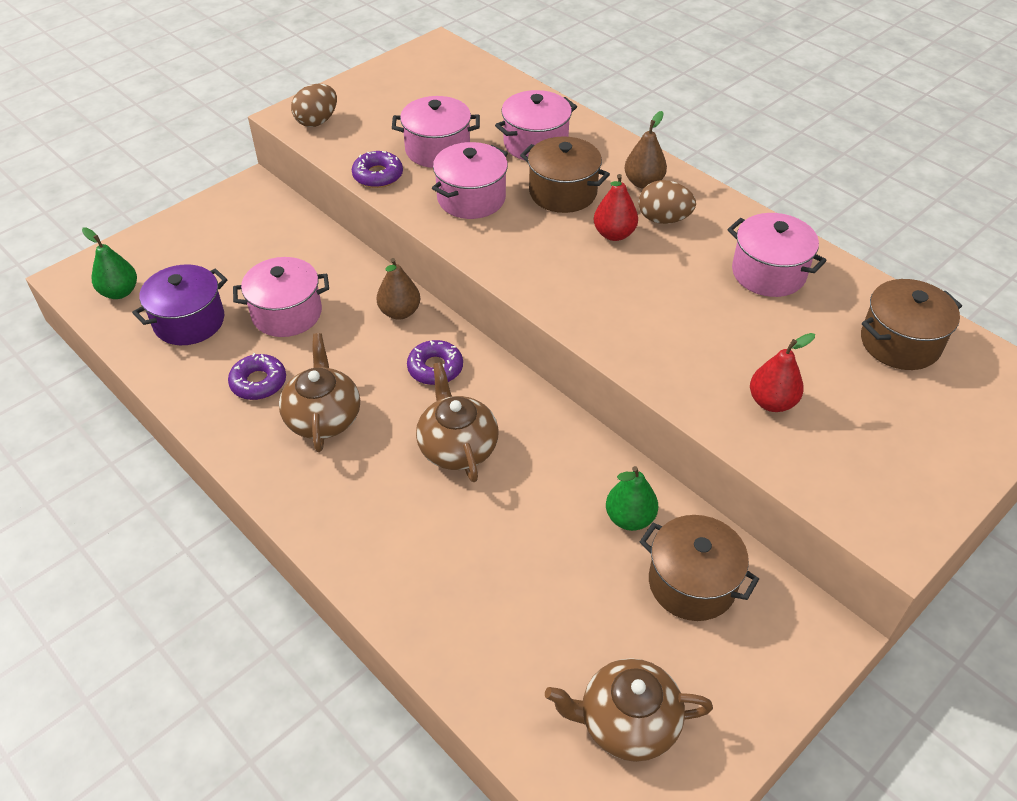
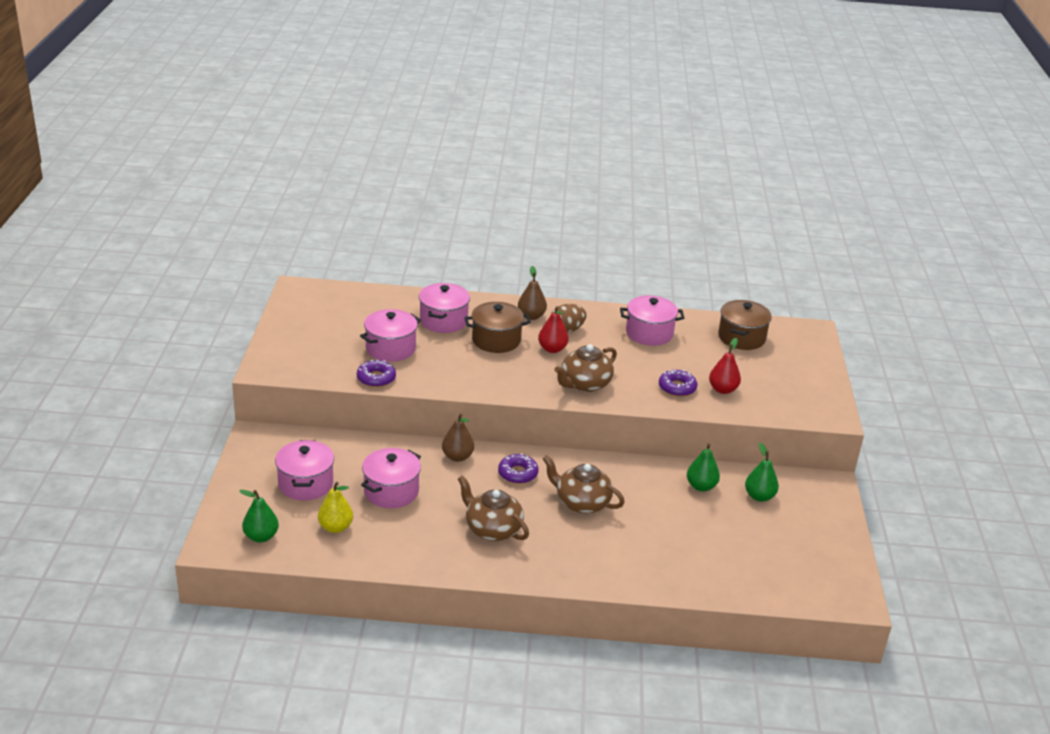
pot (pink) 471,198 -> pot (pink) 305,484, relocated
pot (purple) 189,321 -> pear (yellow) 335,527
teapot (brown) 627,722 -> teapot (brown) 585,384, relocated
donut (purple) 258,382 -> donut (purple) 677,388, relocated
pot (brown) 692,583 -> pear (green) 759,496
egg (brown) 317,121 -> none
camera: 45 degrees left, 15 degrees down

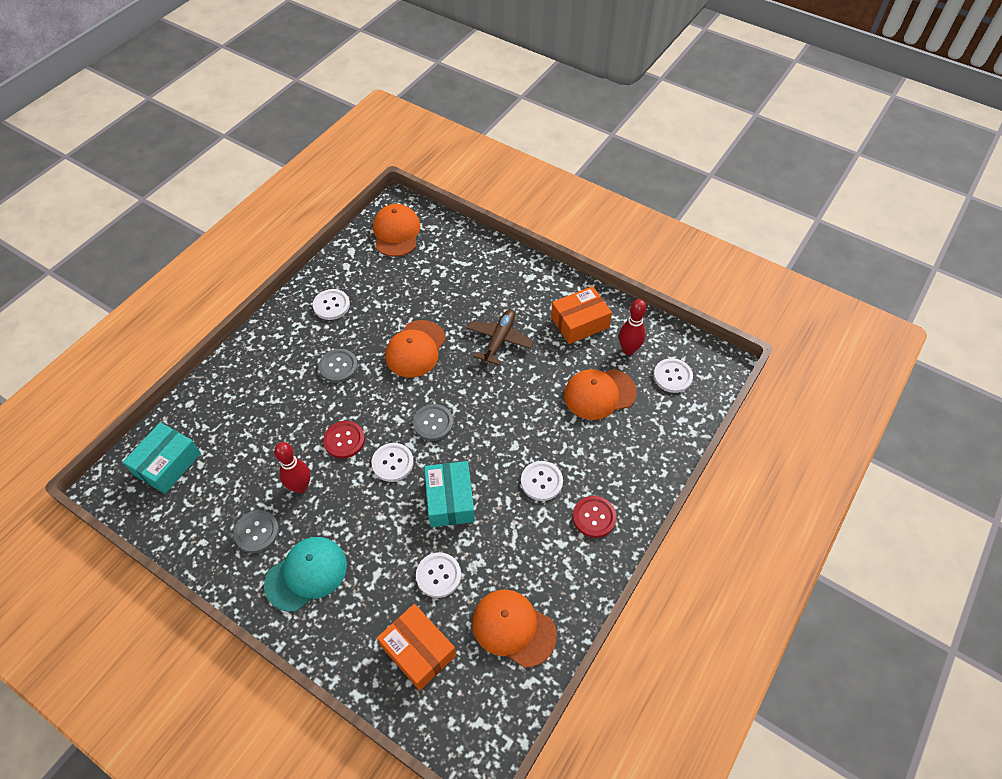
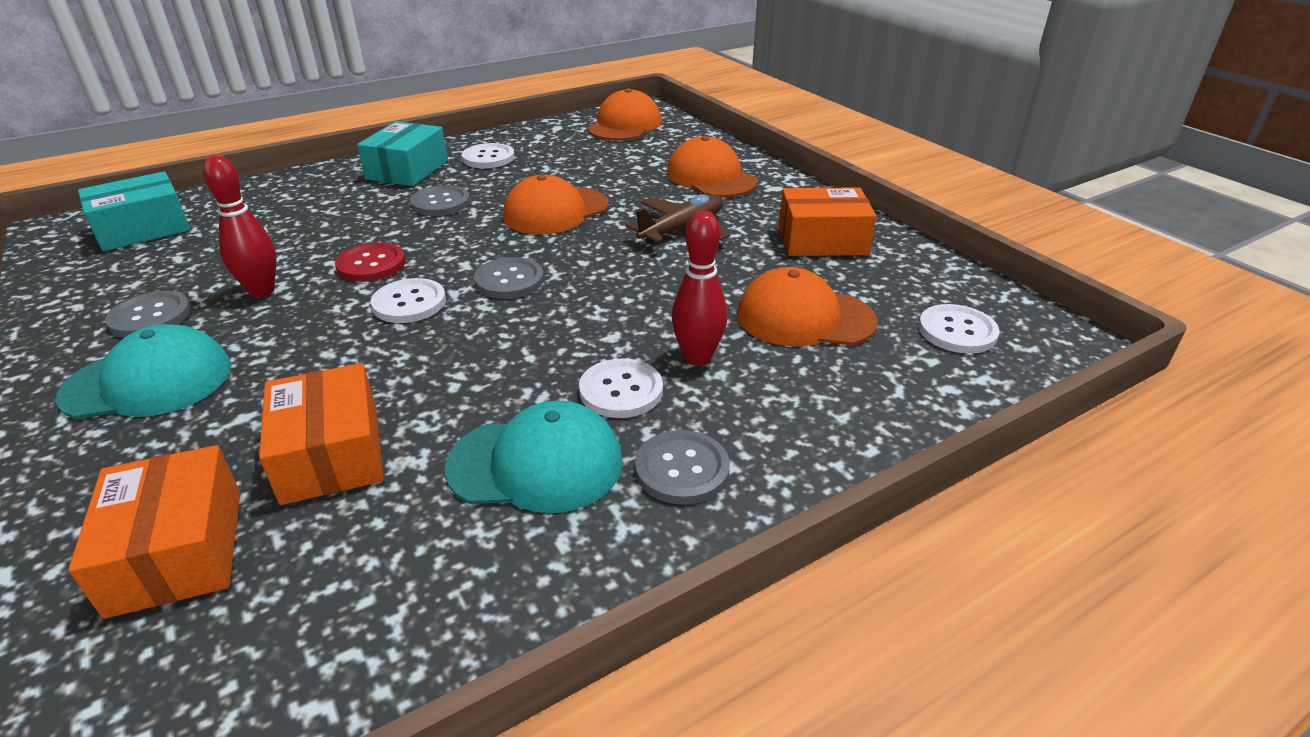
button (white) 438,575 -> box (orange) 331,454
box (turquoise) 450,500 -> box (turquoise) 407,170, relocated
none -> cap (turquoise) 536,464
button (red) 594,517 -> button (grey) 682,469
cap (orange) 513,628 -> cap (orange) 711,177, relocated
bowling pin (red) 628,350 -> bowling pin (red) 697,358, relocated
camera: 25 degrees right, 20 degrees down

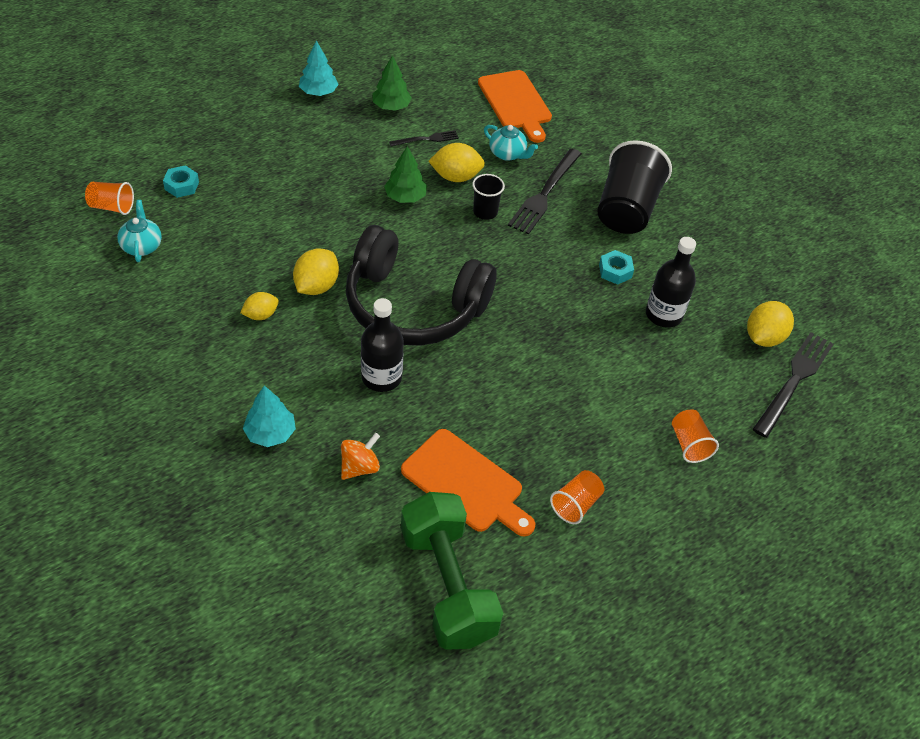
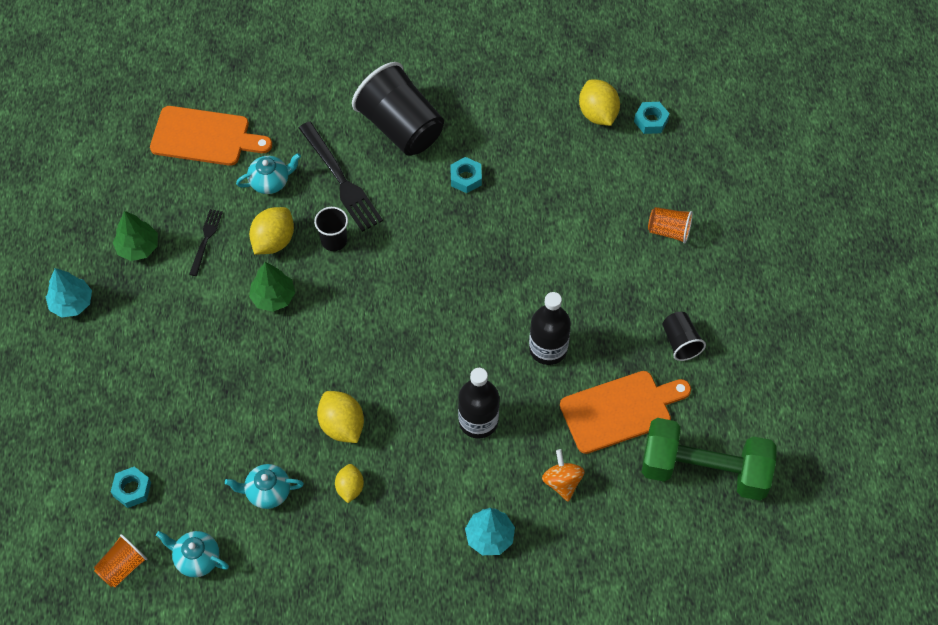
none -> teapot (turquoise) 267,492
bottle (black) 663,315 -> bottle (black) 548,349, relocated
fork (black) 794,381 -> nut (turquoise) 651,121
cup (orange) 575,504 -> cup (black) 680,342
headphones (black) 413,305 -> none
camera: 55 degrees left, 10 degrees up

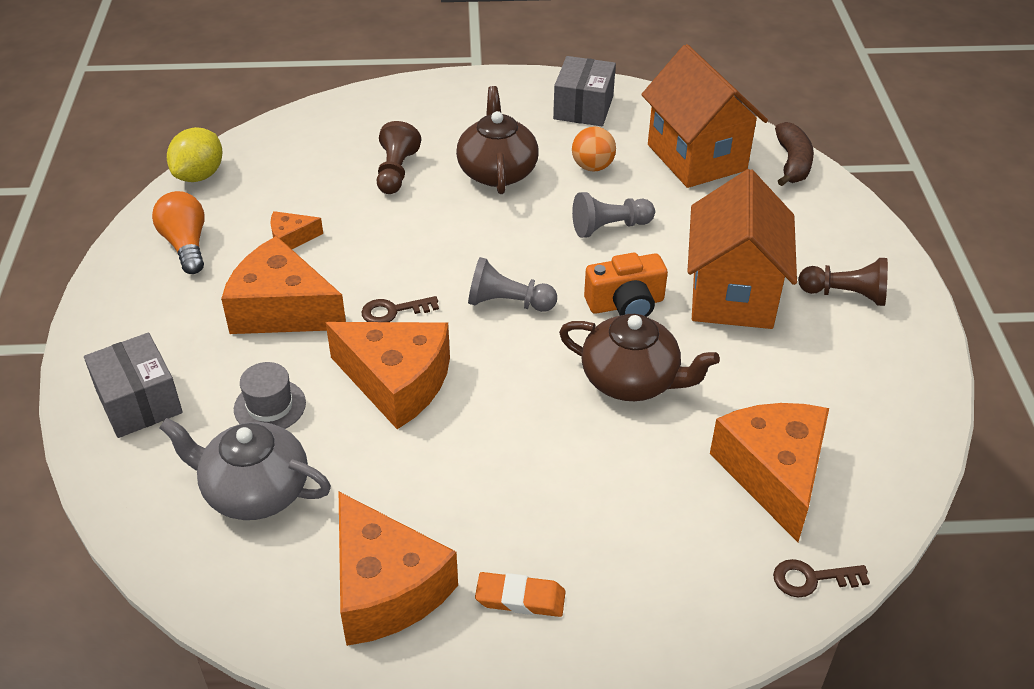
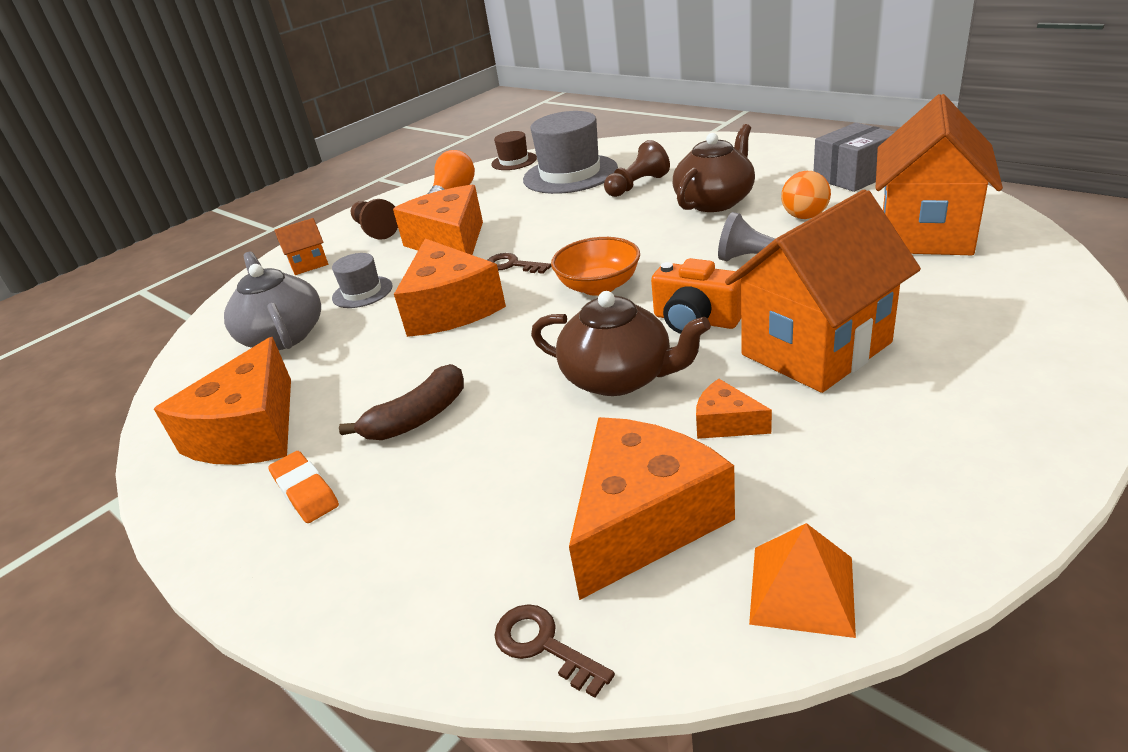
box (grey) 139,402 -> house (orange) 309,264
banana (brown) 792,163 -> banana (brown) 418,418, relocated
pawn (brown) 845,294 -> pawn (brown) 375,230, relocated
lemon (yellow) 199,175 -> hat (brown) 514,161
none -> hat (grey) 570,174
teapot (brown) 632,380 -> teapot (brown) 619,377, 45 degrees counterclockwise
pawn (grey) 508,303 -> bowl (orange) 599,286
cheese (orange) 291,238 -> cheese (orange) 725,423, relocated
none -> pyramid (orange) 802,589
camera: 50 degrees right, 10 degrees down

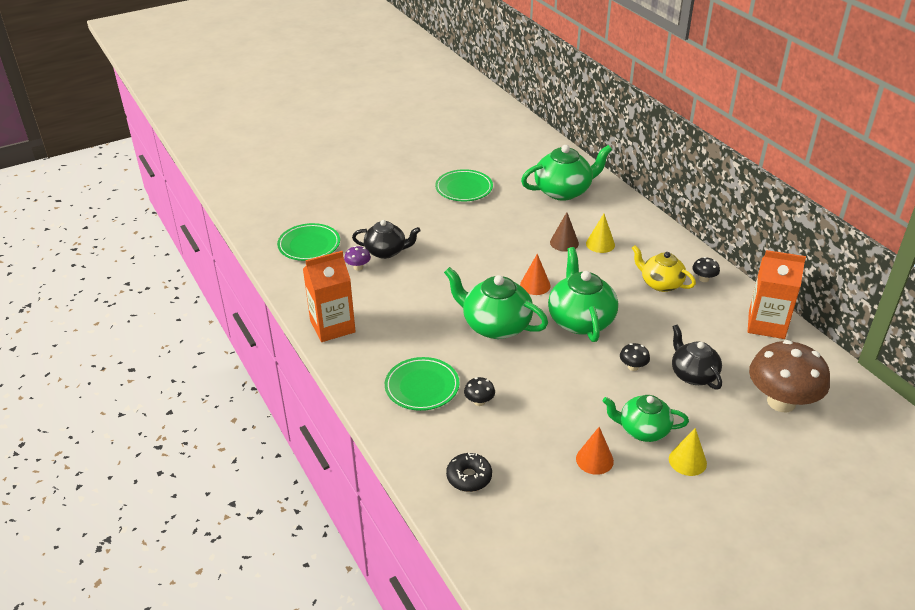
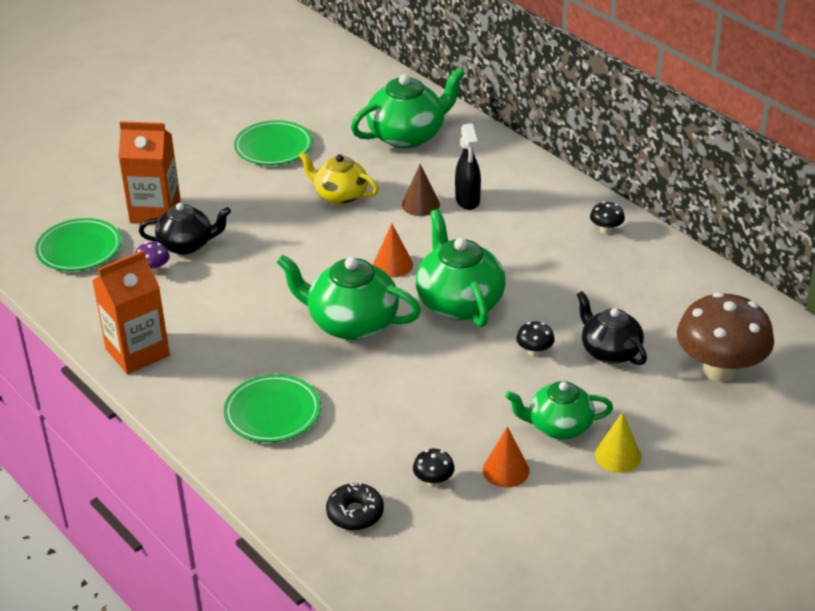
carton (orange) 766,324 -> carton (orange) 155,211, relocated
teapot (yellow) 660,283 -> teapot (yellow) 340,195, relocated
mushroom (black) 479,401 -> mushroom (black) 433,481, relocated
cone (yellow) 600,244 -> spray bottle (black) 467,200
camera: 10 degrees left, 0 degrees up

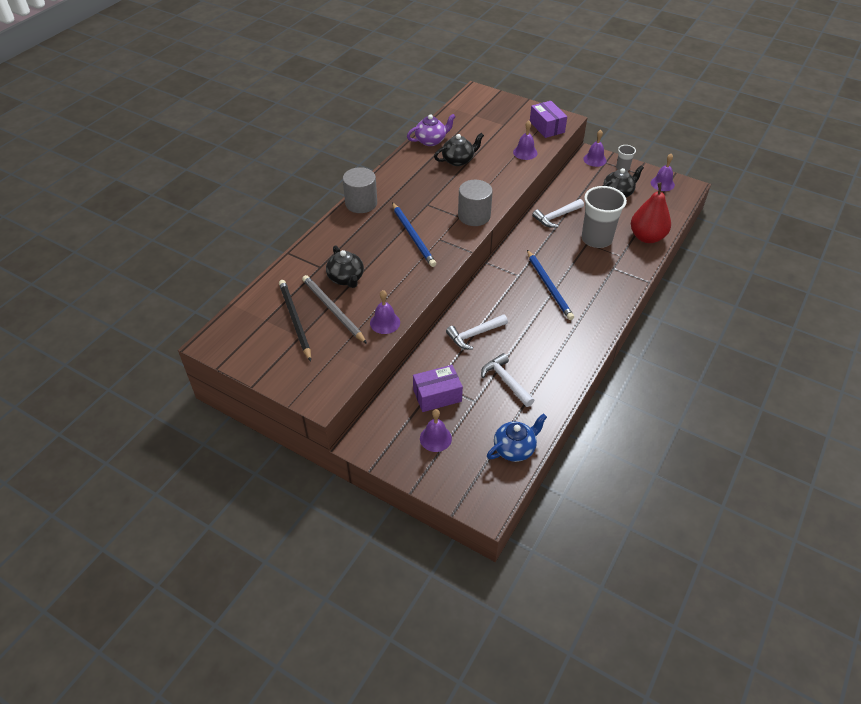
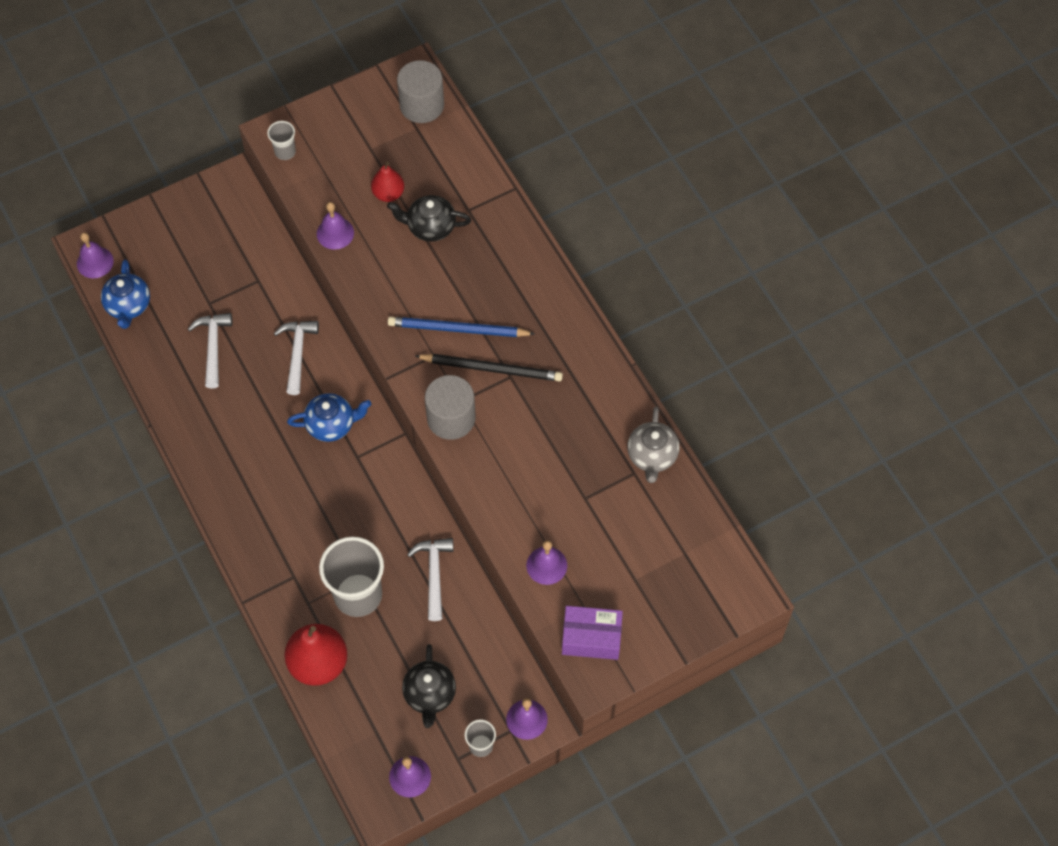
bell (purple) 435,438 -> bell (purple) 95,262, relocated
hammer (white) 505,381 -> hammer (white) 213,346, 90 degrees counterclockwise
none -> cup (grey) 285,152
none -> teapot (blue) 331,424
pencil (grey) 333,310 -> pear (red) 388,193
cylinder (grey) 361,203 -> cylinder (grey) 422,105, relocated
pencil (black) 295,320 -> pencil (black) 492,369, relocated
teapot (purple) 431,141 -> teapot (grey) 652,456
box (purple) 437,395 -> none
teapot (black) 458,160 -> none
pencil (blue) 549,286 -> none
camera: 120 degrees right, 15 degrees up

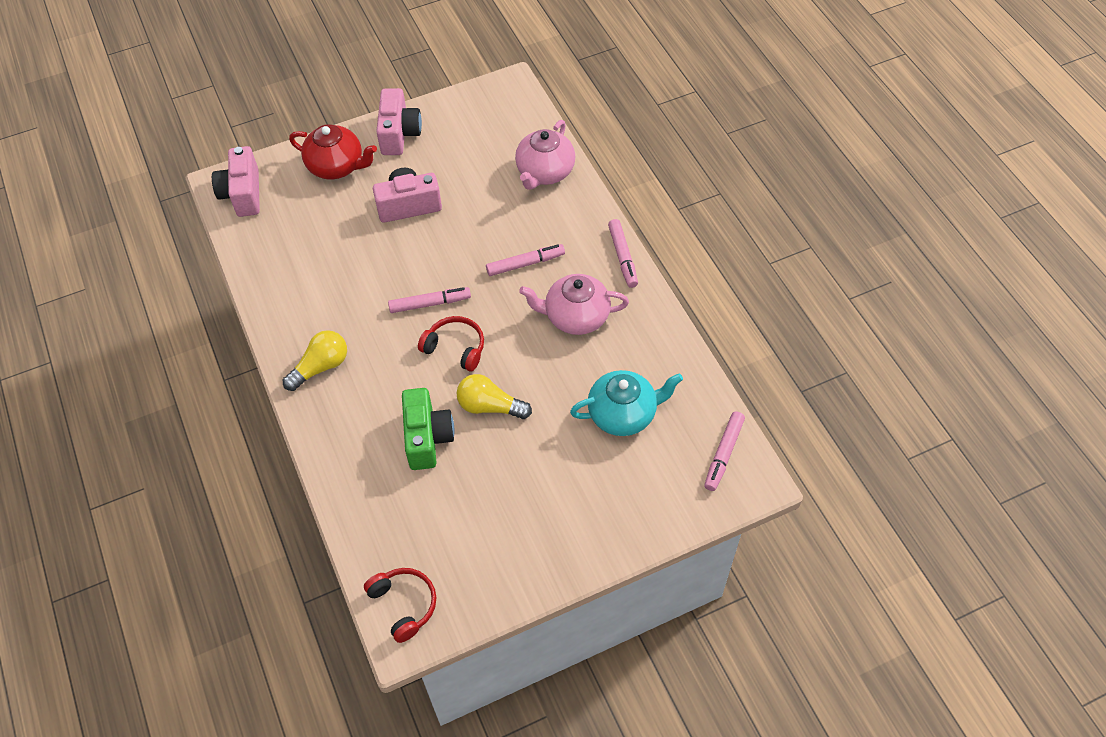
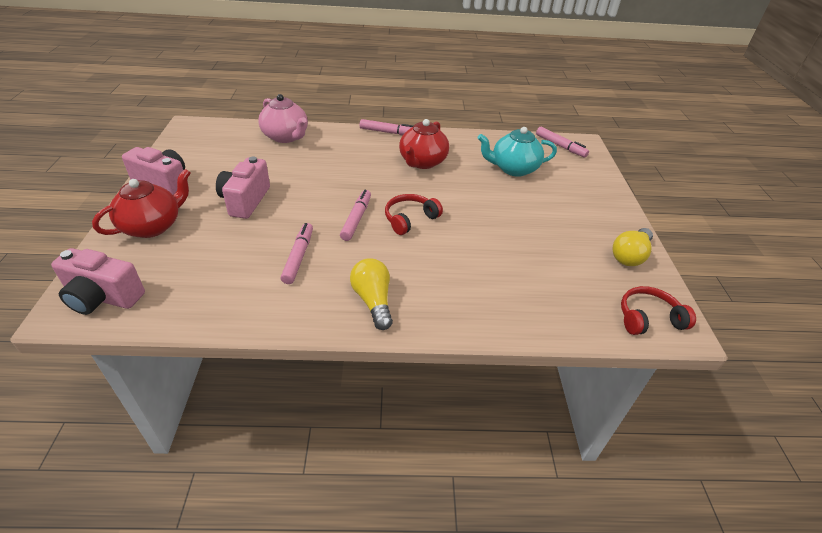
marker (pink) 525,264 -> marker (pink) 298,257, relocated
teapot (pink) 576,317 -> teapot (red) 422,162
teapot (turquoise) 623,414 -> teapot (turquoise) 513,169, 105 degrees counterclockwise
light bulb (yellow) 490,406 -> light bulb (yellow) 629,256, relocated
camera (green) 427,438 -> none
camera: 70 degrees left, 15 degrees down

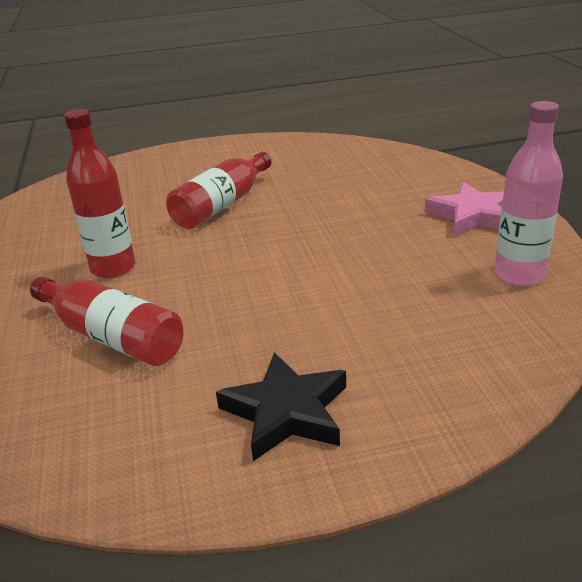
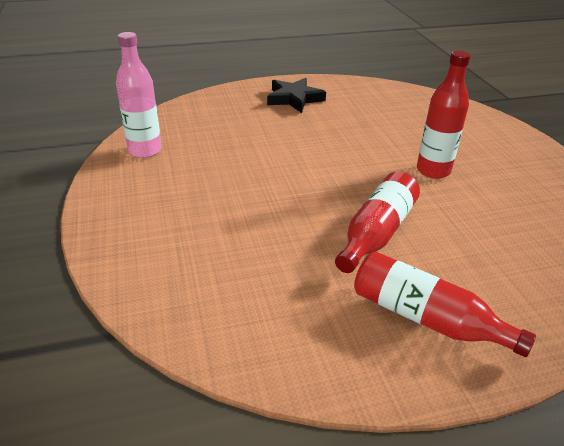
bottle (red) 112,337 -> bottle (red) 426,318, relocated
star (pink) 472,215 -> none
camera: 175 degrees right, 5 degrees up

